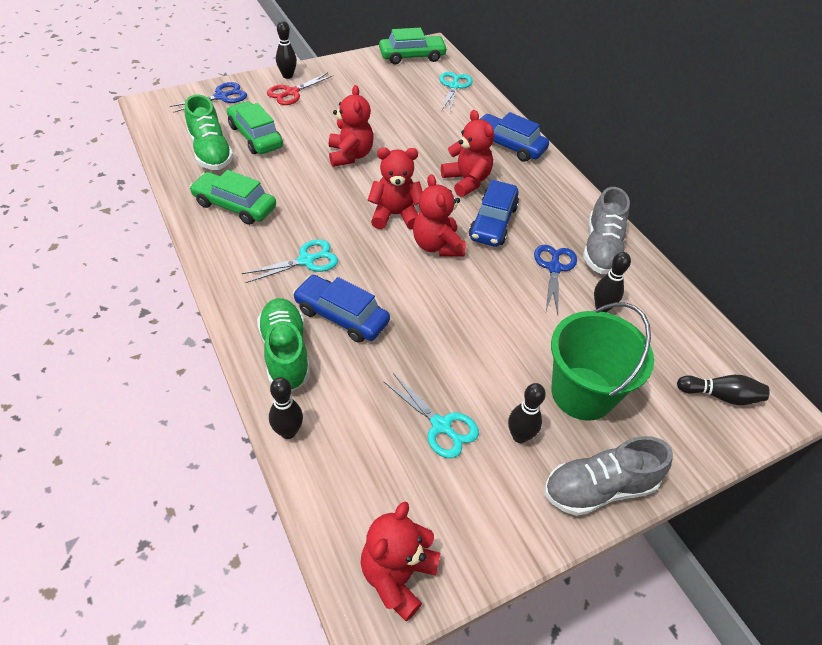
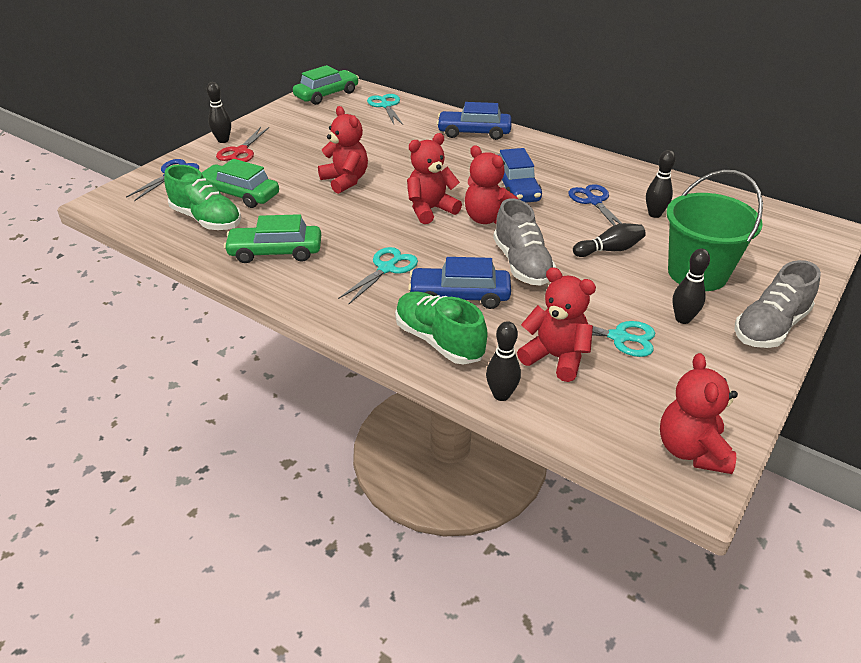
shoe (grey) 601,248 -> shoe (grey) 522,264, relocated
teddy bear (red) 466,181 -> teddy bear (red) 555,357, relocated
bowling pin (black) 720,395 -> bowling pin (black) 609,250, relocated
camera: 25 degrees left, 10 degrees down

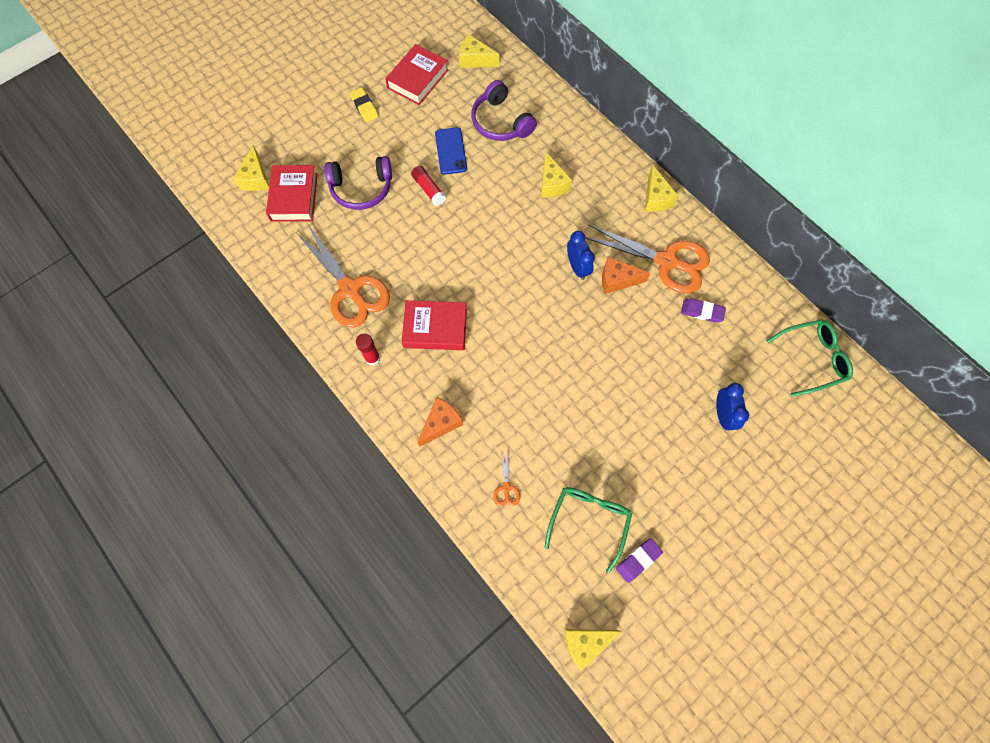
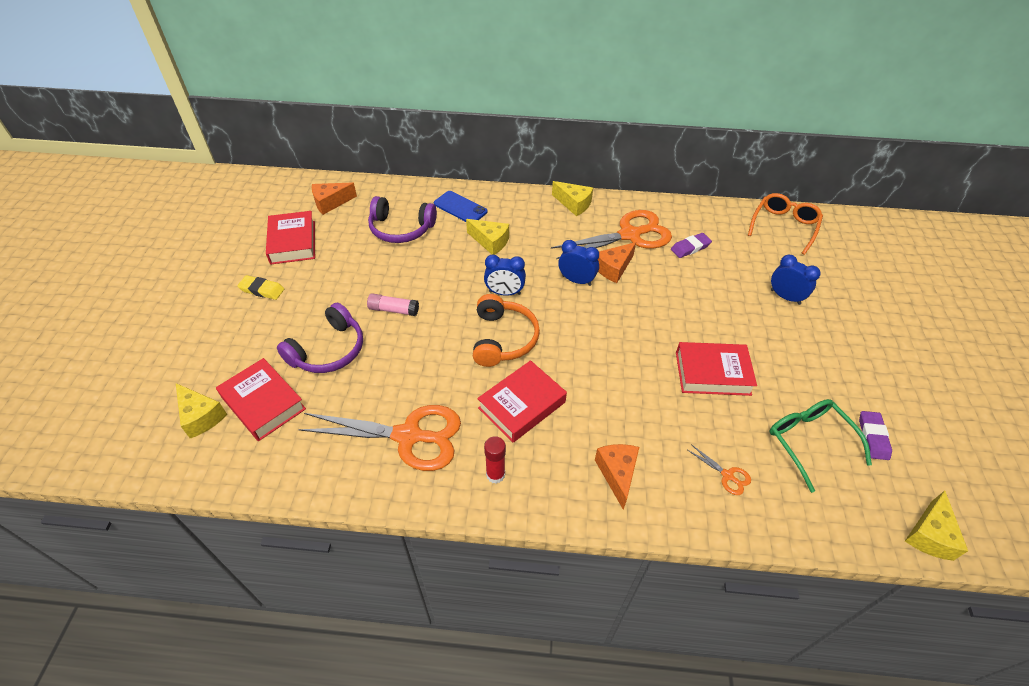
cheese (yellow) 475,60 -> cheese (orange) 330,203
glue stick (red) 429,189 -> glue stick (pink) 393,310
phone (blue) 451,151 -> phone (blue) 460,208, relocated
none -> headphones (orange) 503,339
none -> clock (blue) 504,293
none -> book (red) 712,373
glasses (green) 812,359 -> glasses (orange) 784,226
camera: 45 degrees left, 20 degrees down

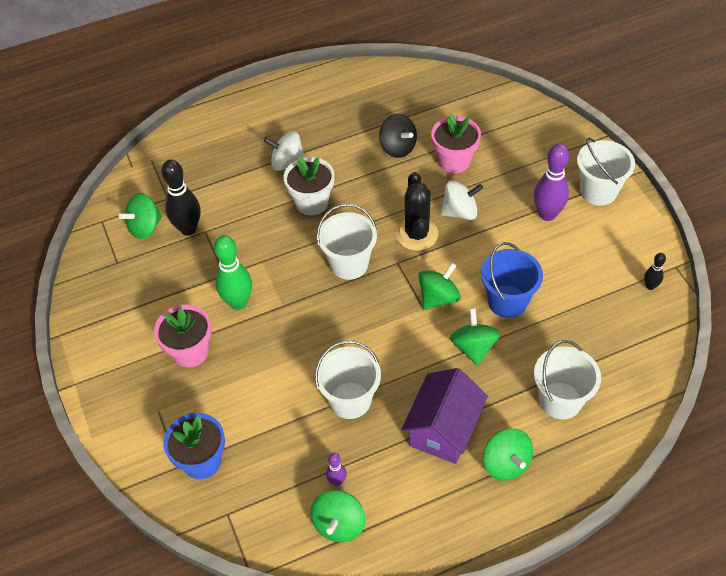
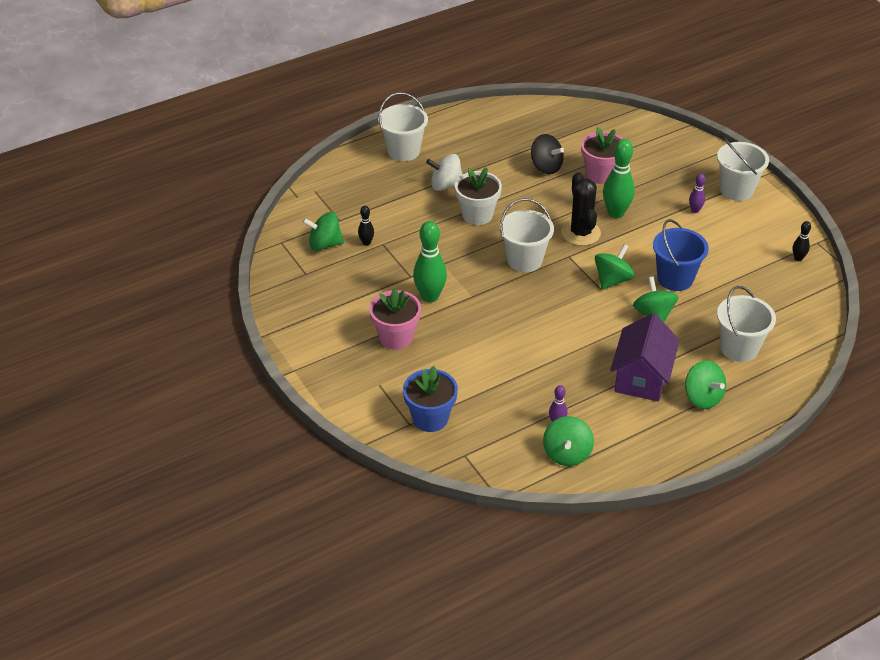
spinning top (green) 145,227 -> spinning top (green) 324,244, 45 degrees clockwise
bowling pin (black) 188,229 -> bowling pin (black) 366,243, x0.51
bucket (white) 350,400 -> bucket (white) 403,151, relocated
spinning top (white) 460,212 -> bowling pin (green) 616,213
bowling pin (purple) 547,214 -> bowling pin (purple) 695,210, x0.51
camera: 10 degrees left, 10 degrees down

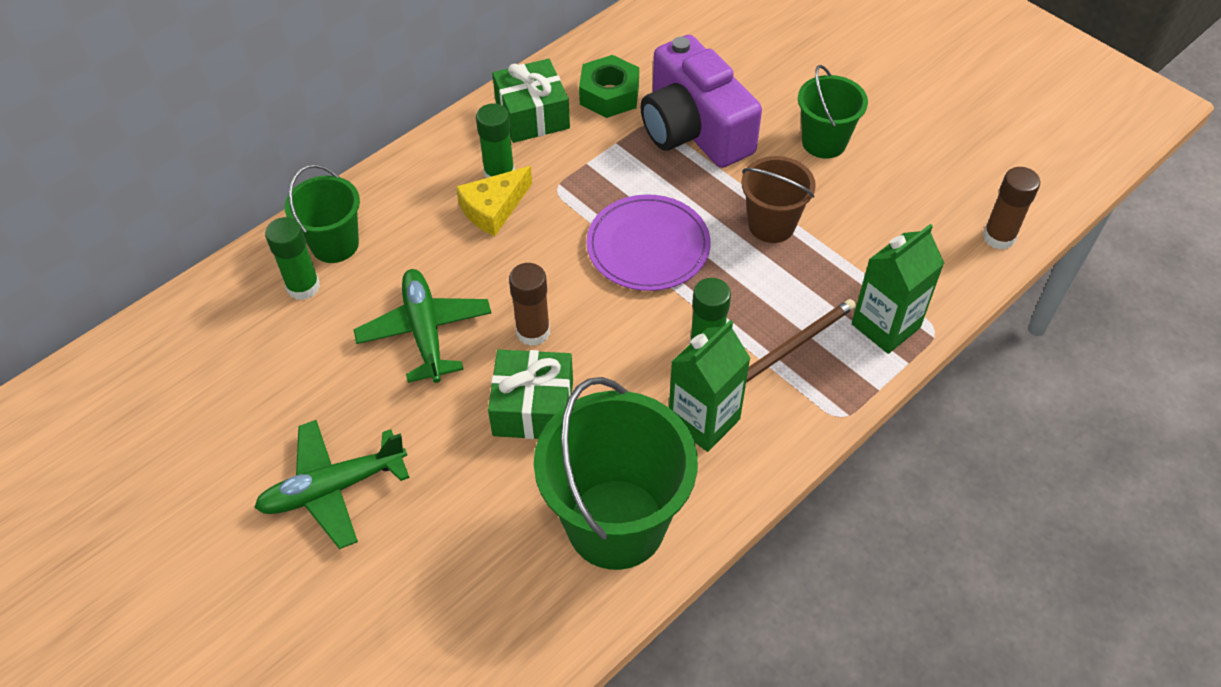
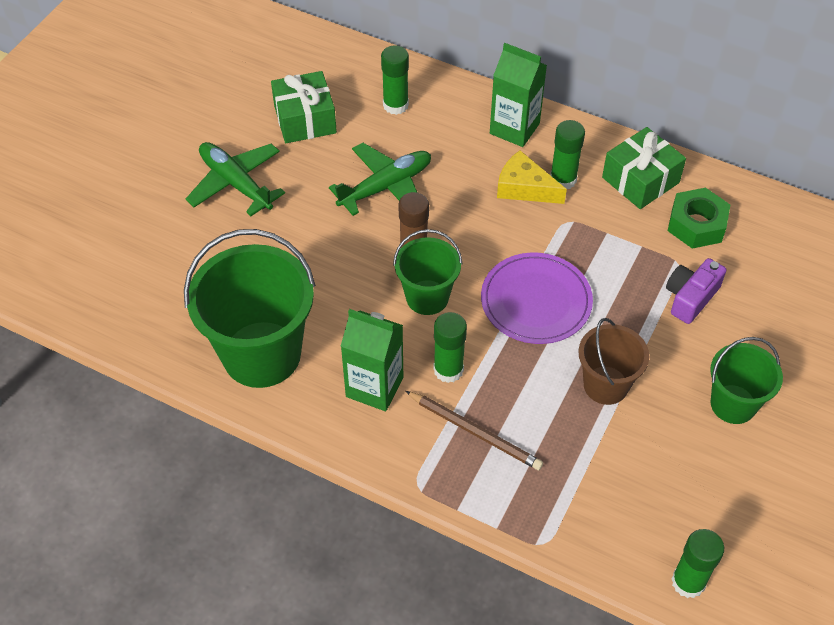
gift (green) 533,407 -> gift (green) 305,119, relocated
bucket (green) 335,244 -> bucket (green) 427,297, relocated
carton (green) 885,326 -> carton (green) 514,128, relocated
camera (purple) 694,129 -> camera (purple) 690,297, x0.51
glue stick (brown) 998,237 -> glue stick (green) 688,582
camera: 70 degrees right, 0 degrees up

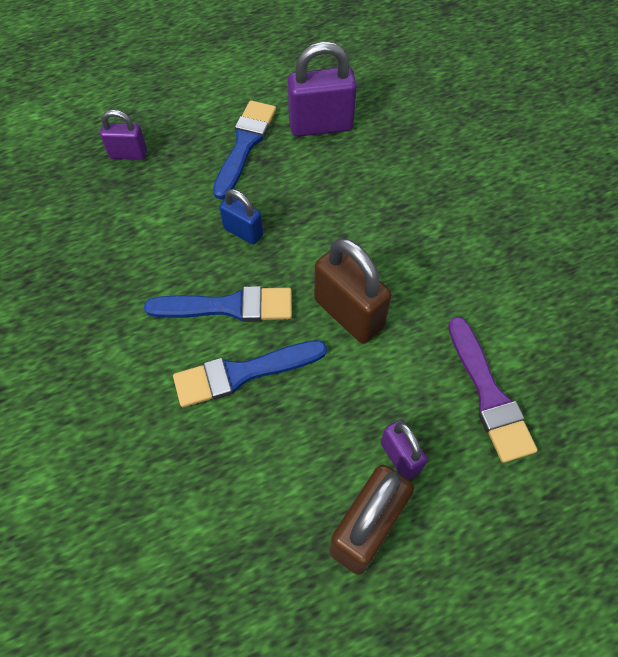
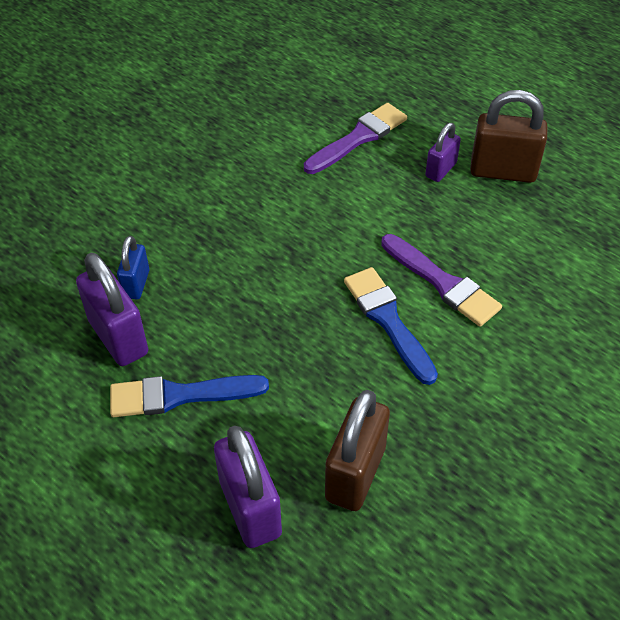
padlock (blue) 243,232 -> padlock (blue) 136,284, relocated
padlock (purple) 128,154 -> padlock (purple) 250,508, x1.74
padlock (brown) 348,314 -> padlock (brown) 355,474, relocated
brush (blue) 243,373 -> brush (purple) 442,283
camera: 115 degrees left, 10 degrees down

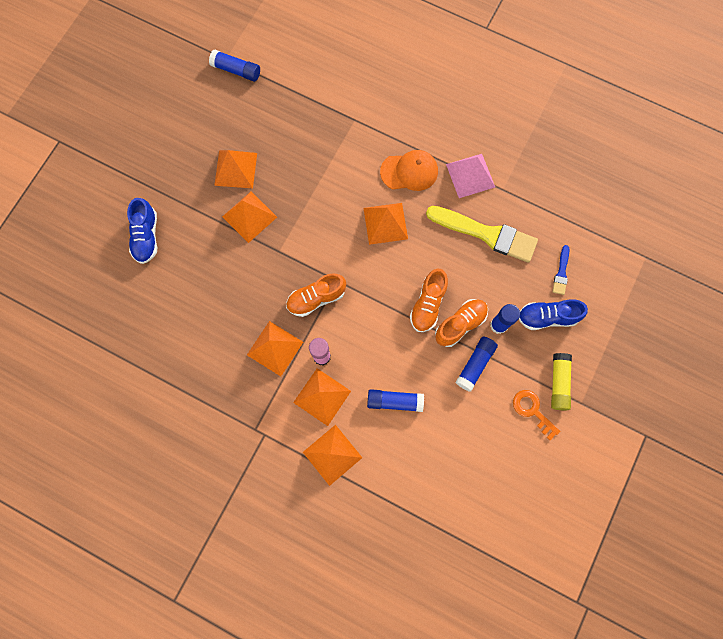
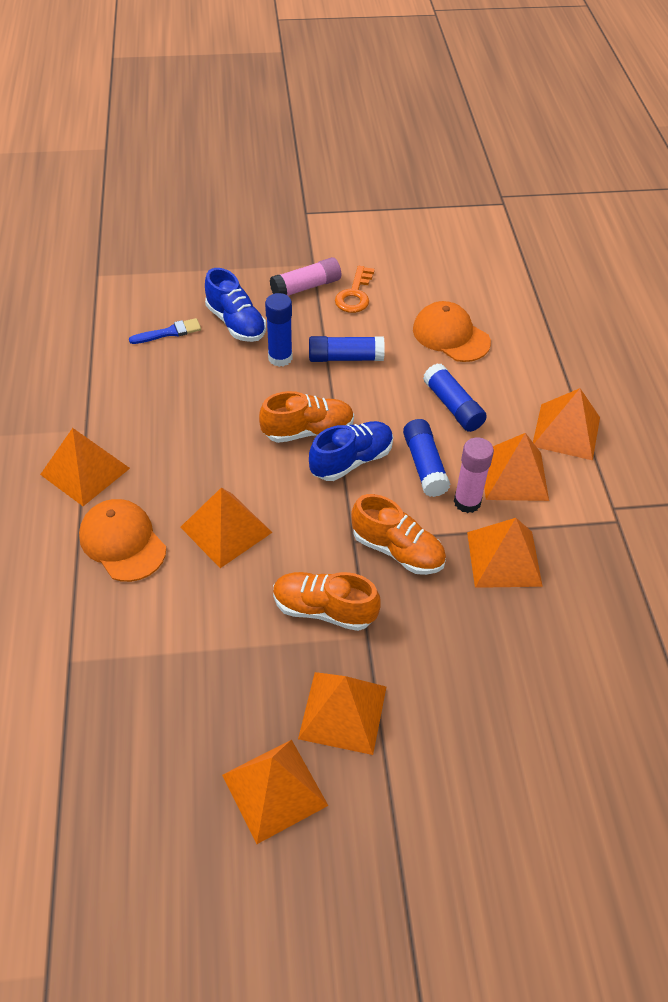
pyramid (pink) 470,175 -> pyramid (orange) 85,471
glue stick (yellow) 558,383 -> glue stick (pink) 306,287
shoe (orange) 460,324 -> shoe (orange) 324,609, relocated
shoe (blue) 146,236 -> shoe (blue) 351,461, relocated
glue stick (blue) 236,70 -> glue stick (blue) 424,465, relocated
none -> cap (orange) 450,335
brush (yellow) 486,234 -> none
camera: 125 degrees left, 25 degrees down

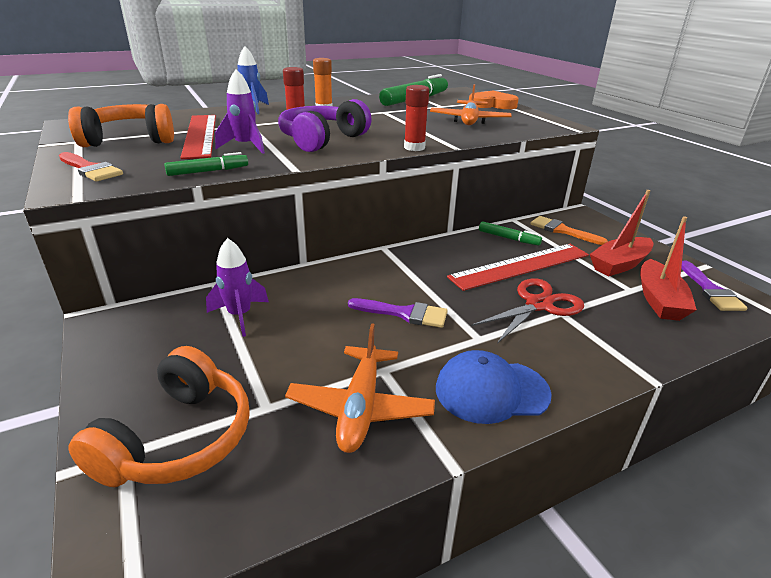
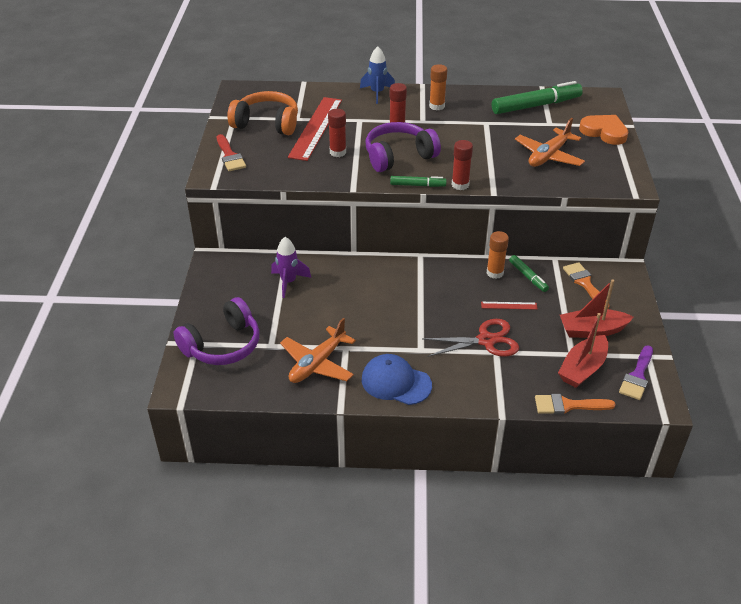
headphones (orange) 178,438 -> headphones (purple) 222,345
rocket (purple) 245,147 -> glue stick (red) 338,152
marker (green) 208,171 -> marker (green) 417,185, relocated
ruler (red) 520,266 -> ruler (red) 509,305, x0.42
none -> glue stick (orange) 495,273
none -> brush (orange) 568,405
brush (purple) 404,313 -> none
camera: 30 degrees right, 10 degrees up

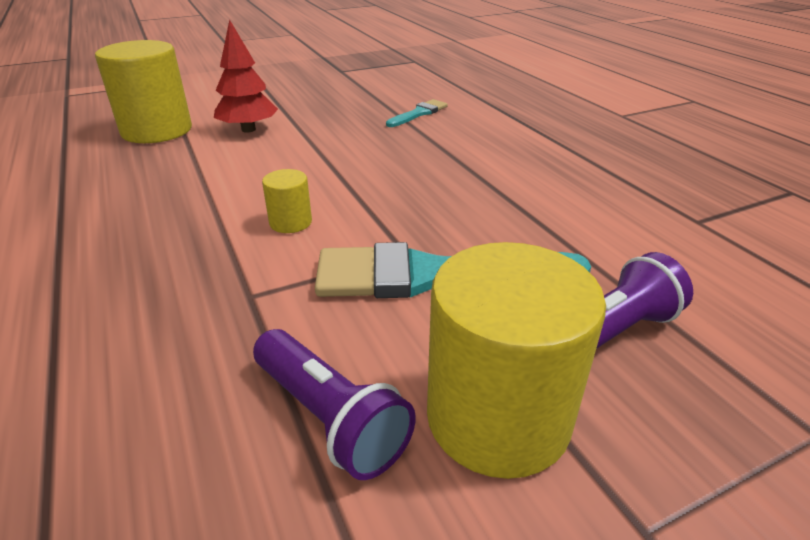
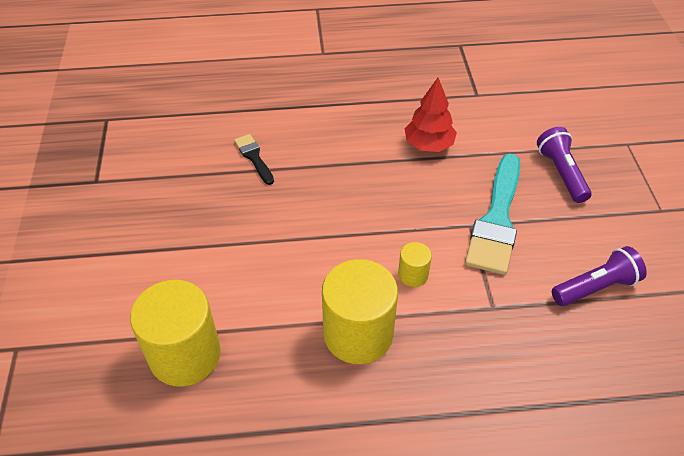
brush (turquoise) 419,113 -> brush (black) 254,157
cylinder (yellow) 497,418 -> cylinder (yellow) 358,334, relocated
tree (red) 248,129 -> tree (red) 428,145, relocated
camera: 70 degrees left, 15 degrees up

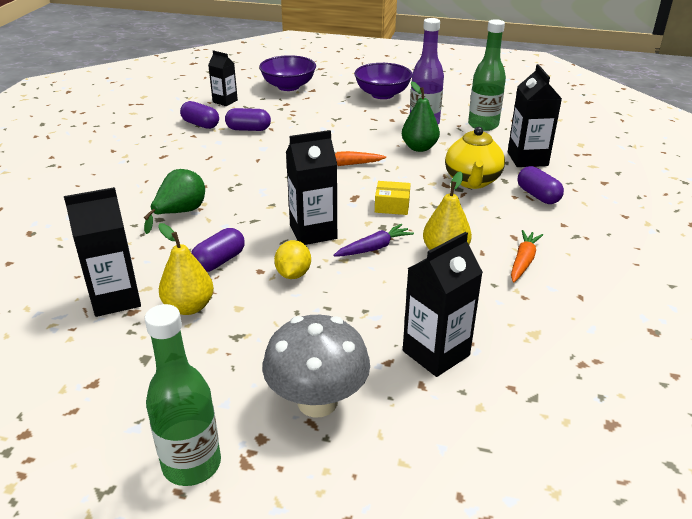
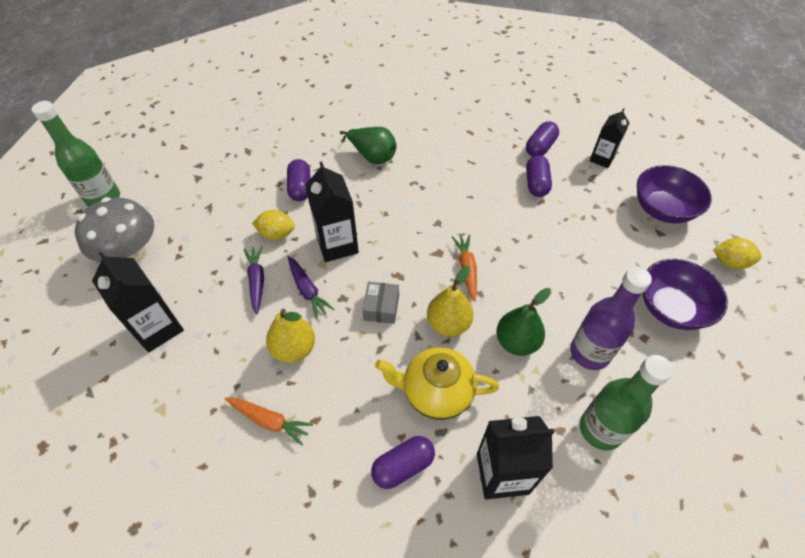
none -> carrot (purple) 257,281
capsule (purple) 219,261 -> capsule (purple) 300,188, 45 degrees clockwise
box (yellow) 392,206 -> box (grey) 381,307
pear (yellow) 189,307 -> pear (yellow) 448,324, relocated
none -> lemon (yellow) 729,262
carton (black) 116,299 -> none
camera: 90 degrees right, 20 degrees up

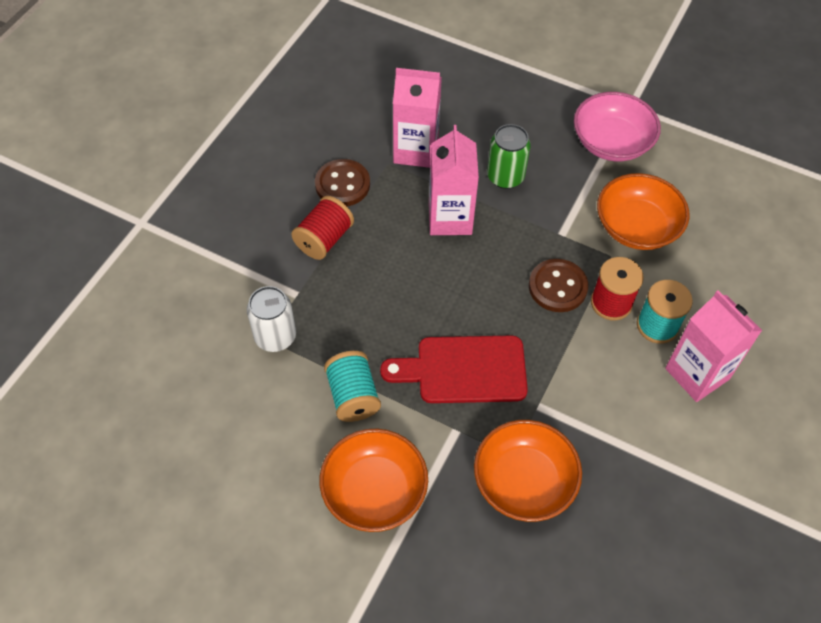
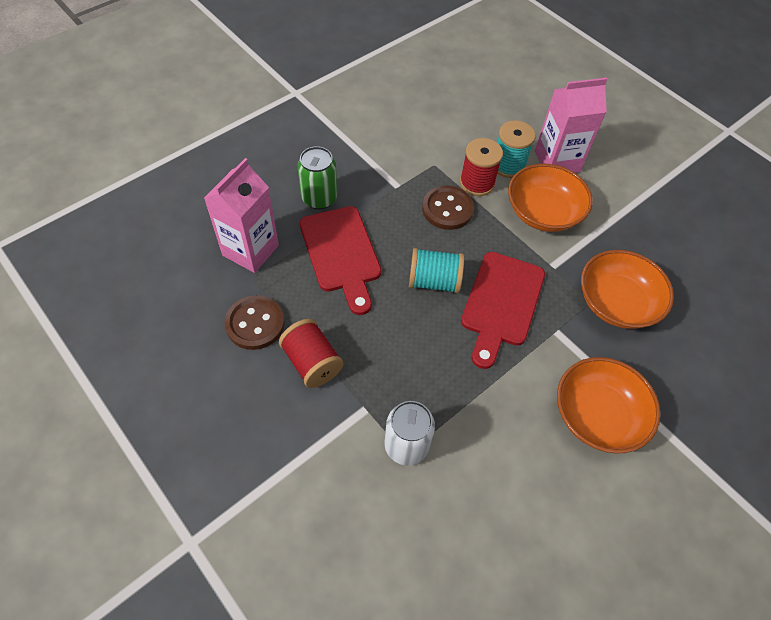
carton (pink) 450,218 -> cutting board (red) 341,254
spool (turquoise) 353,396 -> spool (turquoise) 434,281, relocated
bowl (orange) 636,227 -> bowl (orange) 543,212, relocated
bowl (pink) 611,142 -> none
camera: 70 degrees left, 0 degrees up

